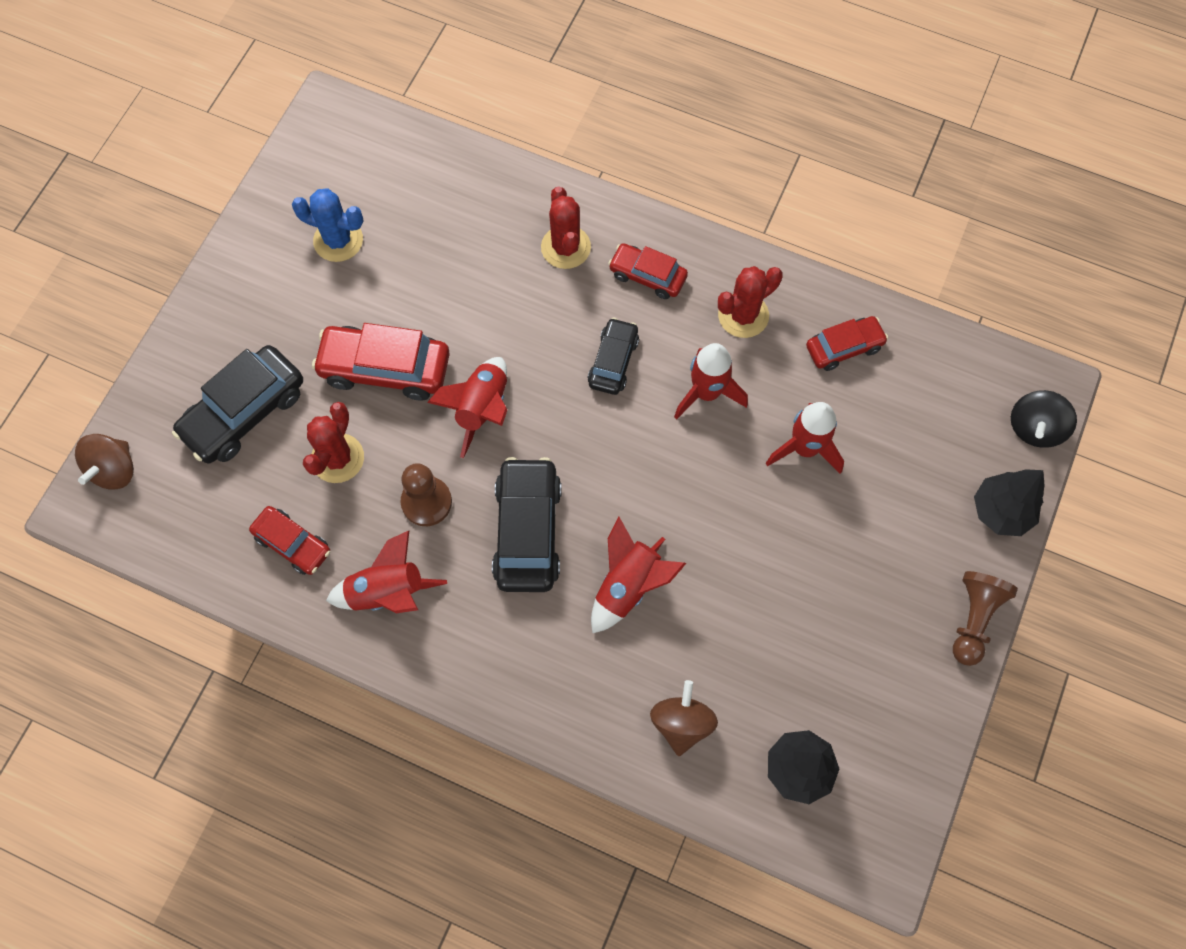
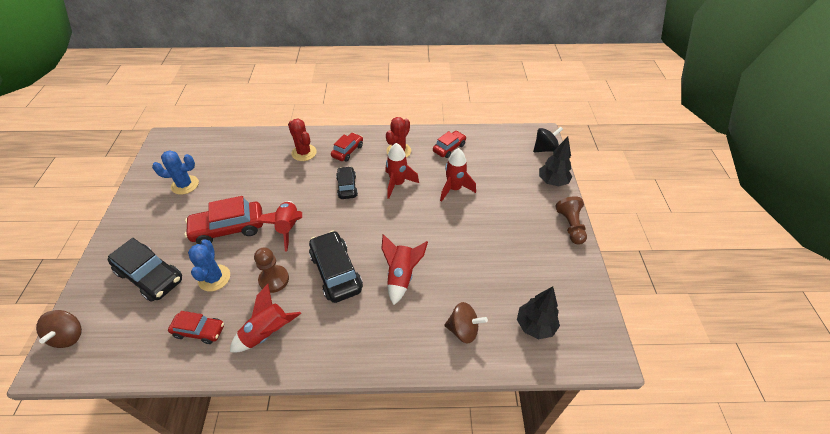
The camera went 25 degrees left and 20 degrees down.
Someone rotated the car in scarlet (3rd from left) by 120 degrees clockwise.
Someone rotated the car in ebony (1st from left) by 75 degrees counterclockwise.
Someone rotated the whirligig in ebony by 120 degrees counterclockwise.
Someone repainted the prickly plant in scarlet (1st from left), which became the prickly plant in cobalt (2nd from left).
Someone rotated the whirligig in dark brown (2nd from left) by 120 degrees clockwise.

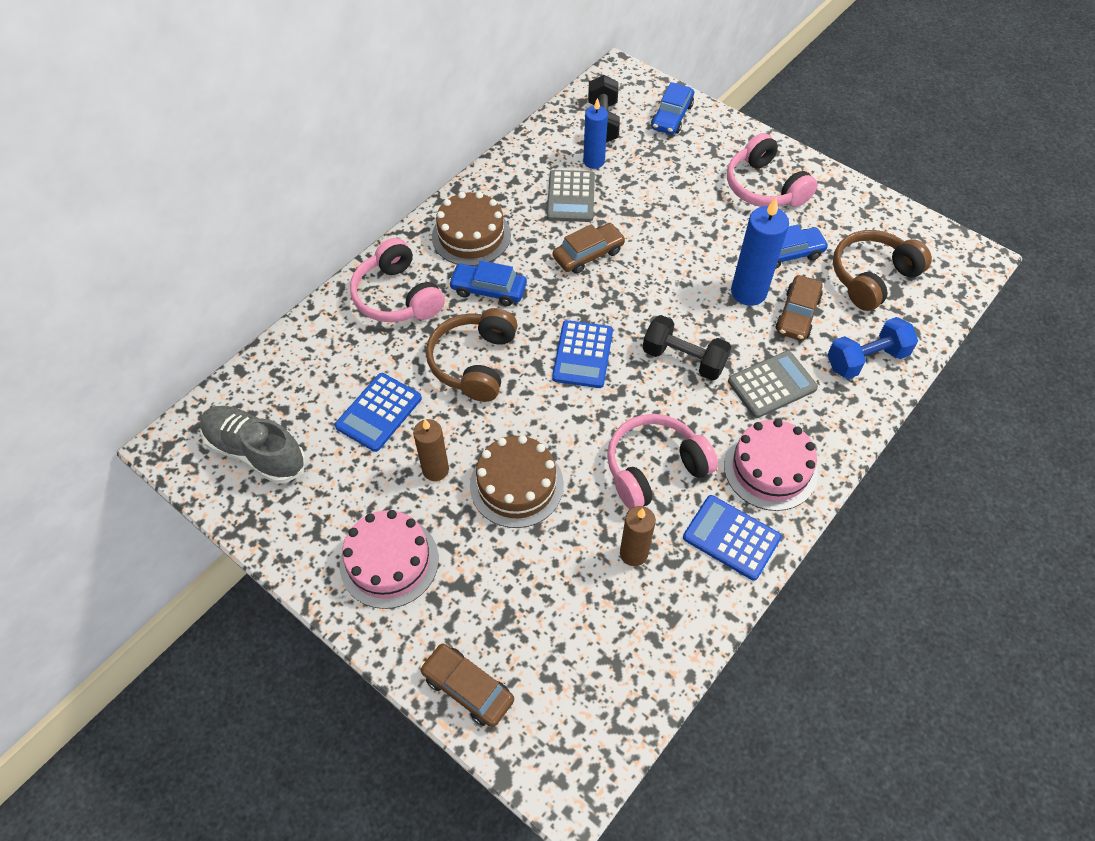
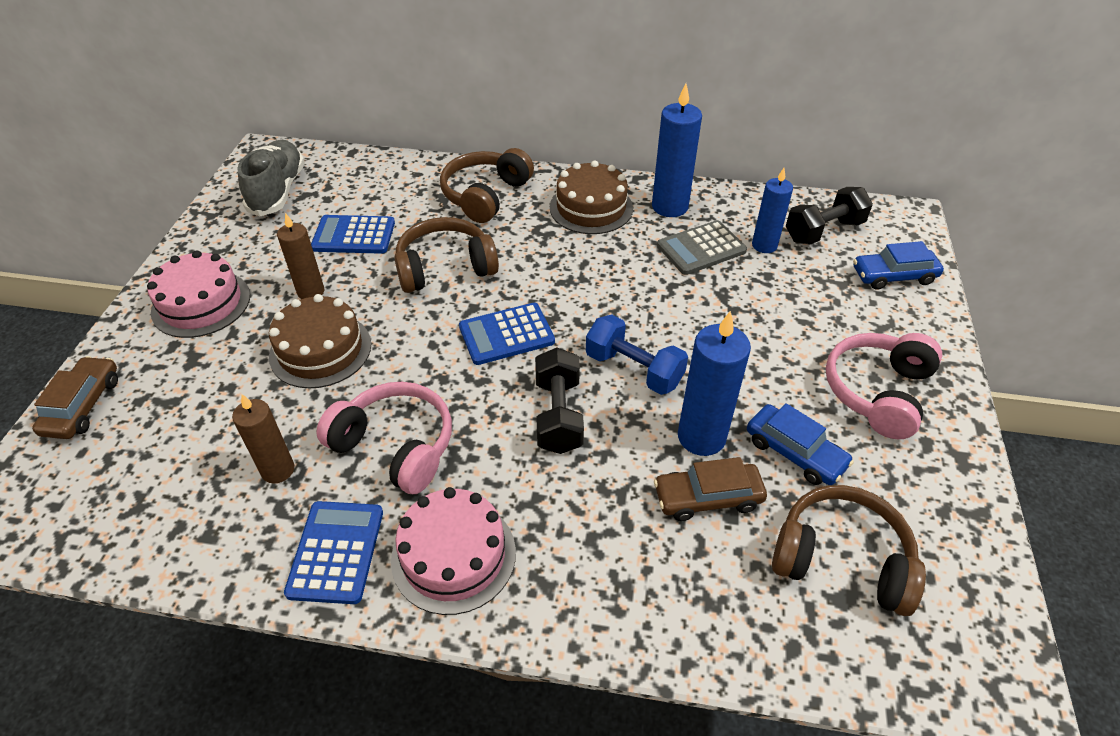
The camera went 60 degrees right and 10 degrees down.
Someone took away the car in dark brown (2nd from left).
Someone repainted the headphones in rose-pink (1st from left), which became the headphones in dark brown (2nd from left).
Someone took away the car in cobalt (1st from left).
Someone carried the free weight in cobalt.
Someone took away the adding machine in grey (2nd from left).
Someone put down the candle in cobalt (1st from left).

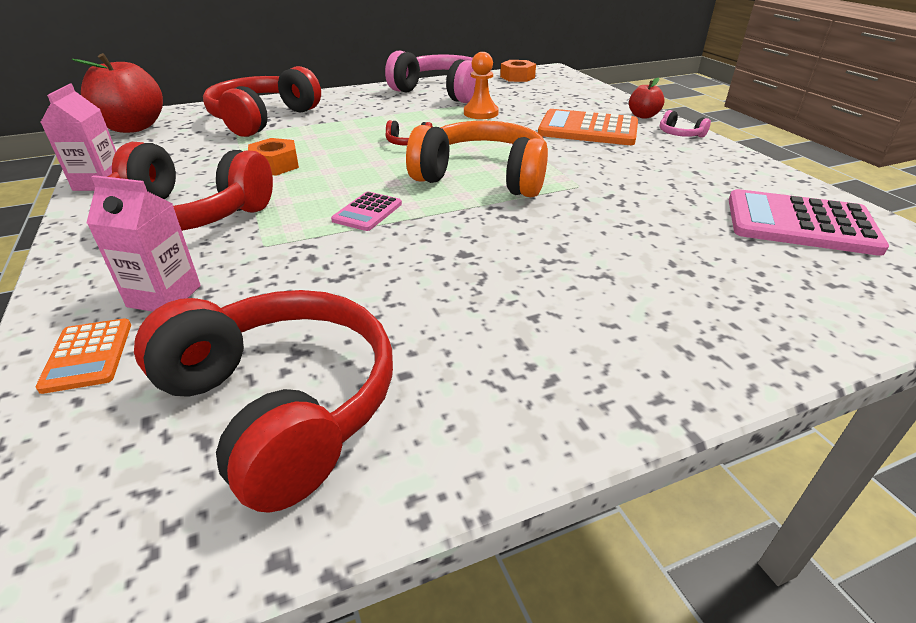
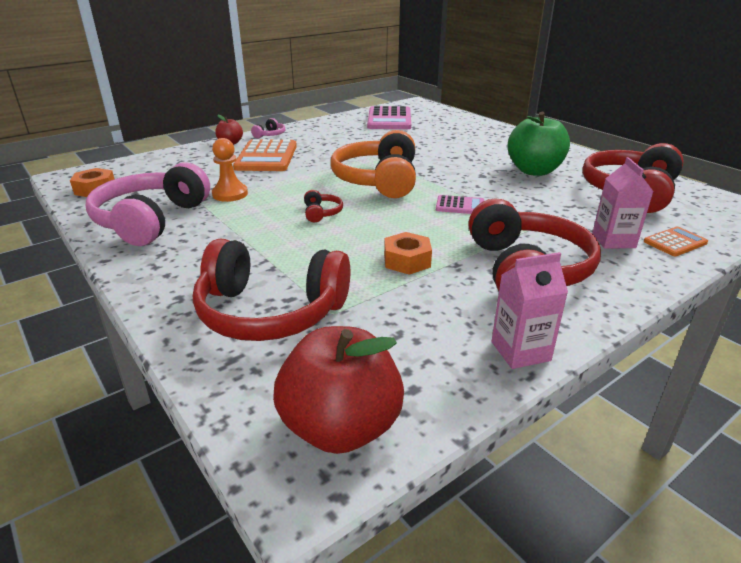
The camera went 105 degrees left and 5 degrees down.
Someone put down the apple fruit in green.

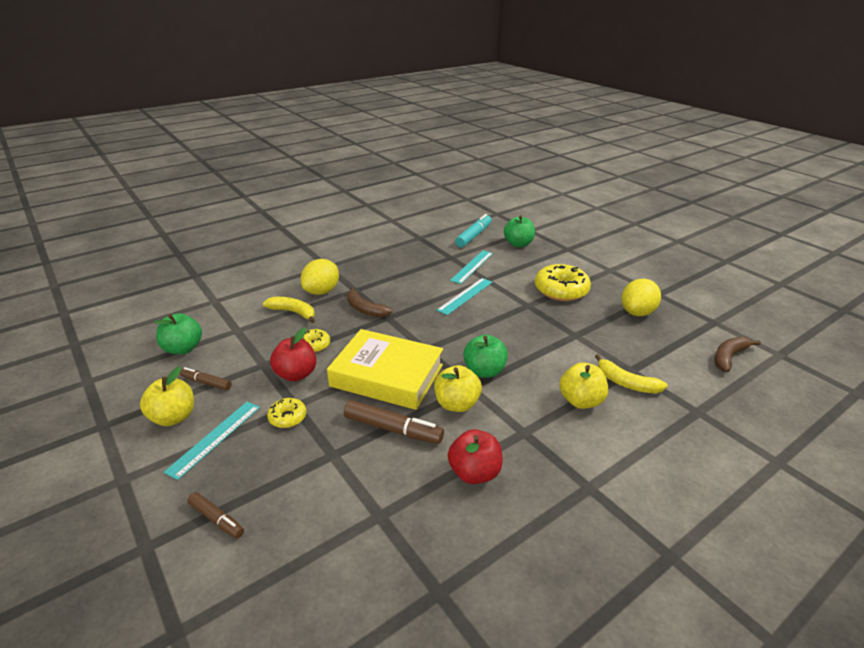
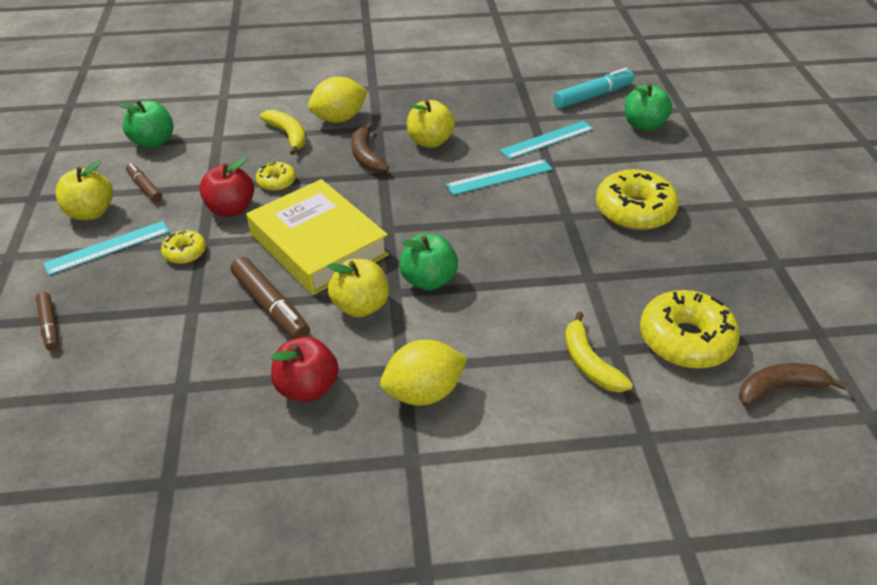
The camera went 30 degrees right and 10 degrees up.
Someone carried the citrus fruit in yellow (2nd from left).
Someone carried the apple fruit in yellow (3rd from left).
Someone put down the doughnut in yellow (4th from left).

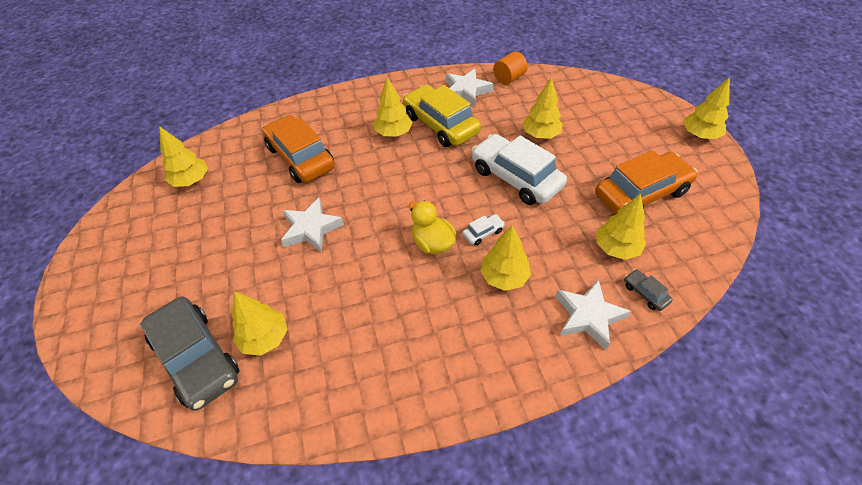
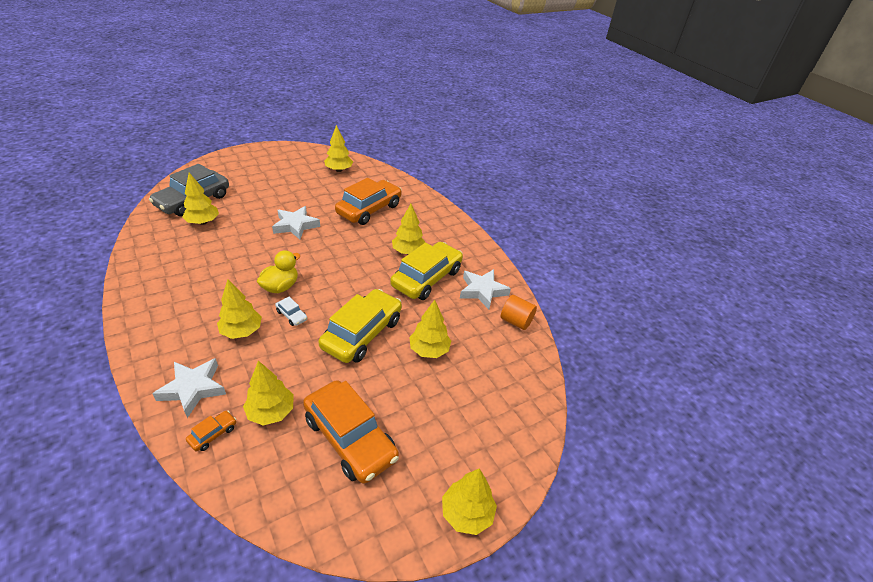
The camera went 70 degrees right and 10 degrees down.
Someone repainted the car in snow-white (2nd from left), which became the car in yellow (1st from left).
Someone repainted the car in grey (2nd from left), which became the car in orange-coloured (1st from left).

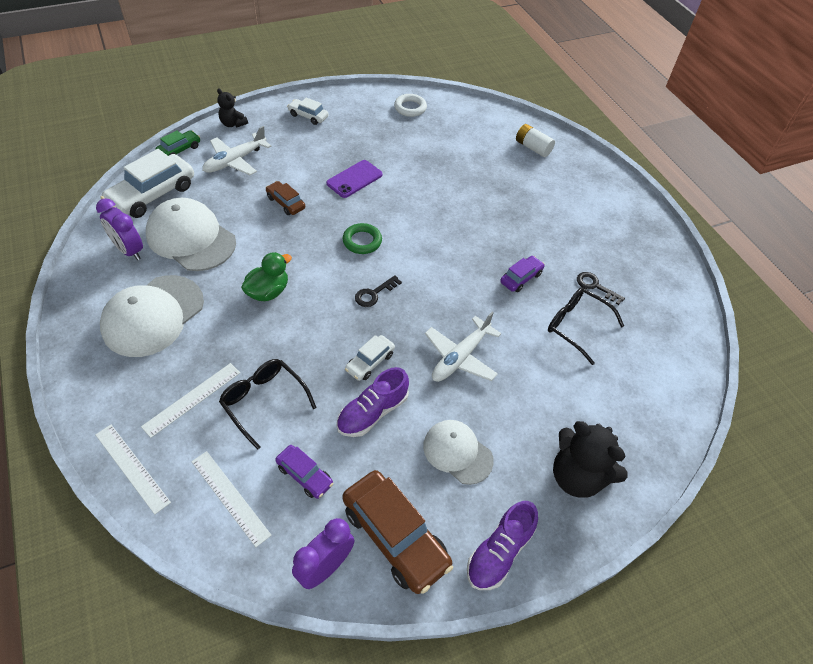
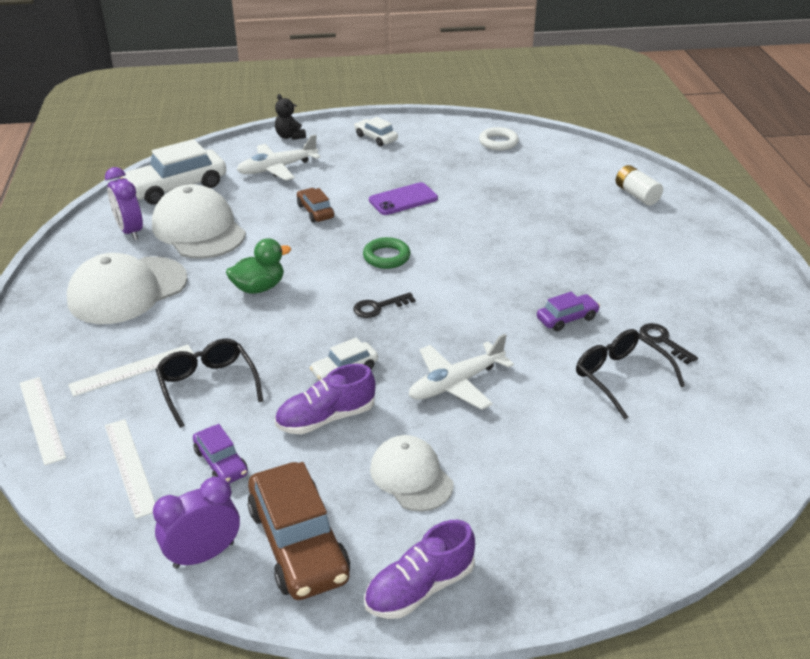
The camera went 20 degrees right and 15 degrees down.
Someone took away the car in green.
Someone took away the teddy bear in ebony (2nd from left).

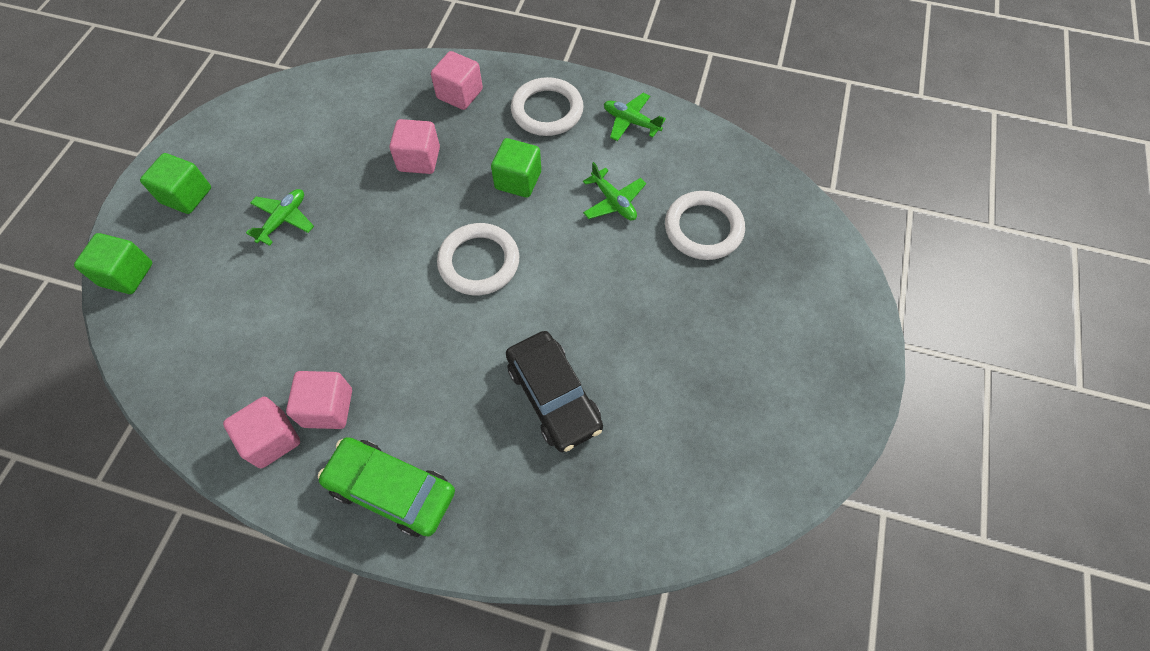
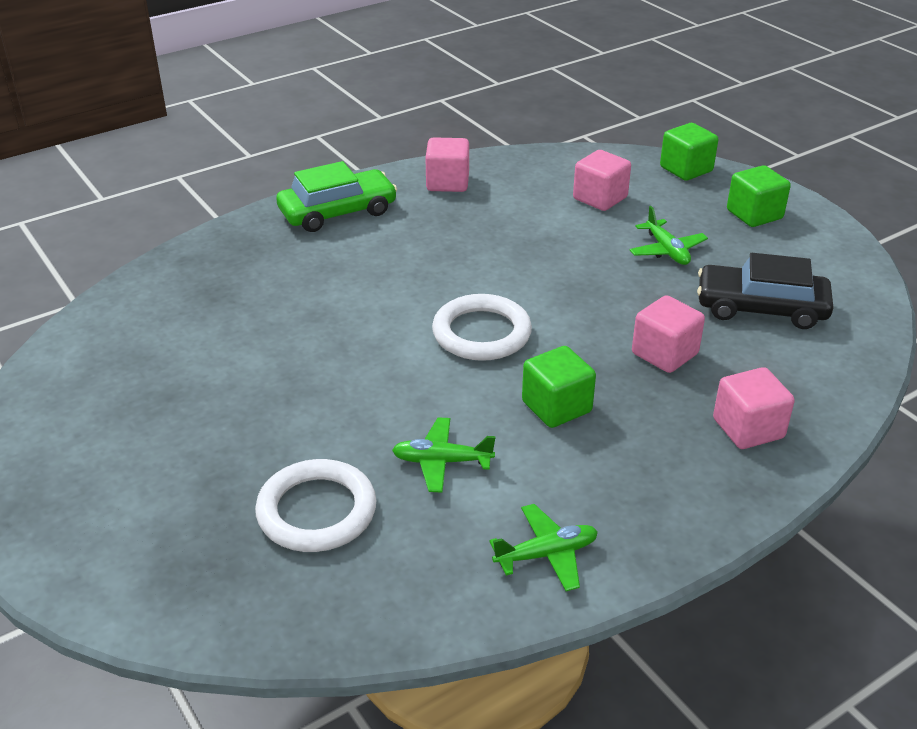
The camera went 130 degrees right and 25 degrees down.
Someone took away the hoop in snow-white (2nd from left).
Someone carried the car in ebony.
Someone carried the block in rose-pink (2nd from left).

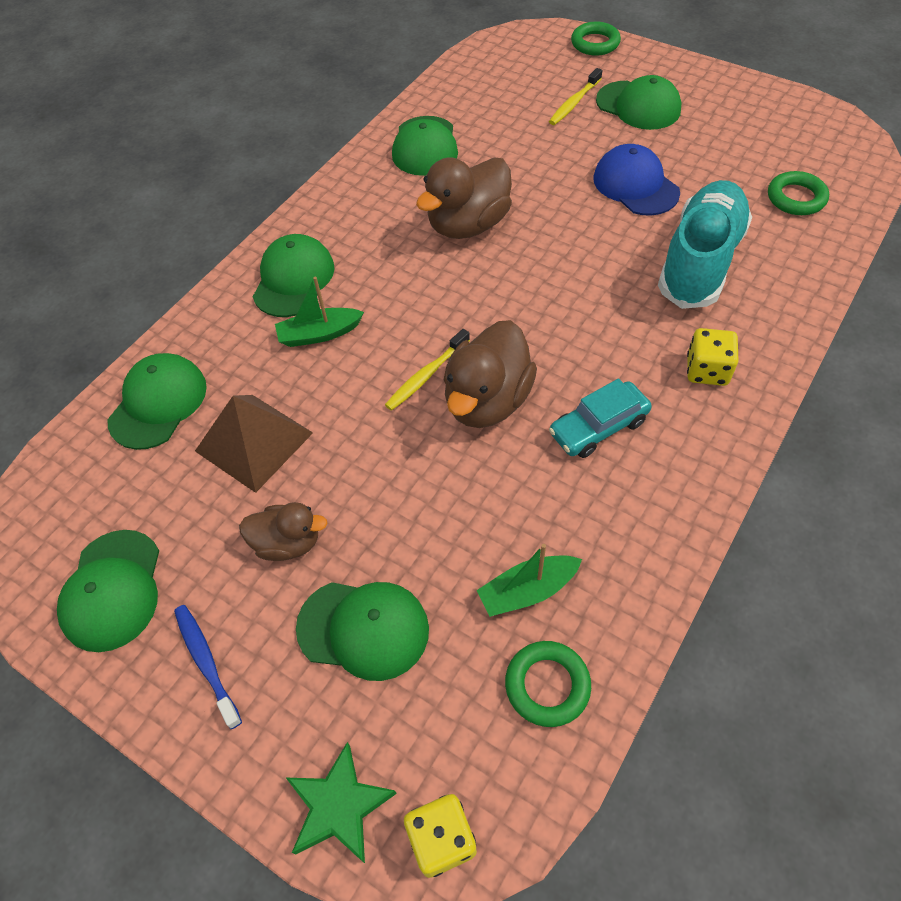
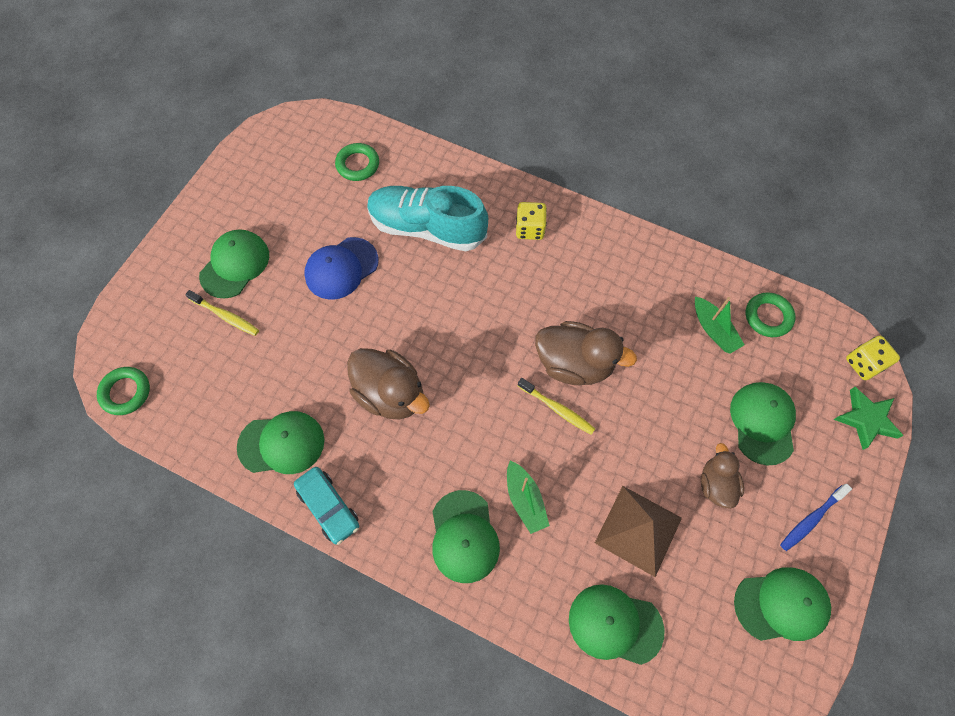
The camera went 100 degrees left and 10 degrees up.
Someone carried the hoop in green (2nd from left in the first image).
Someone rotated the cap in green (3rd from left) by 105 degrees counterclockwise.
Someone carried the car in turquoise.

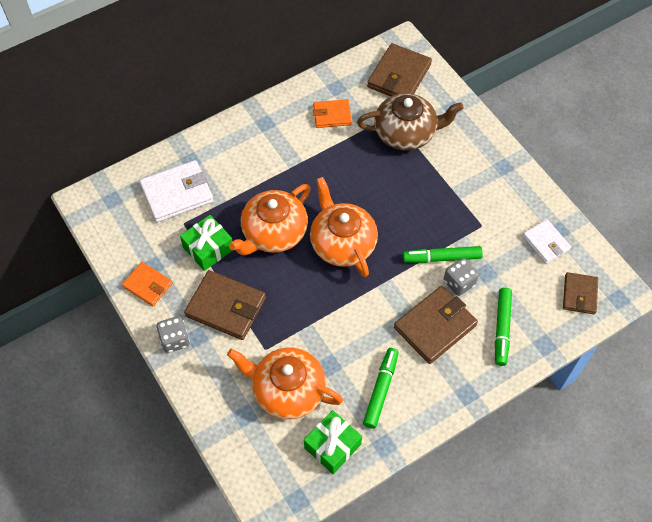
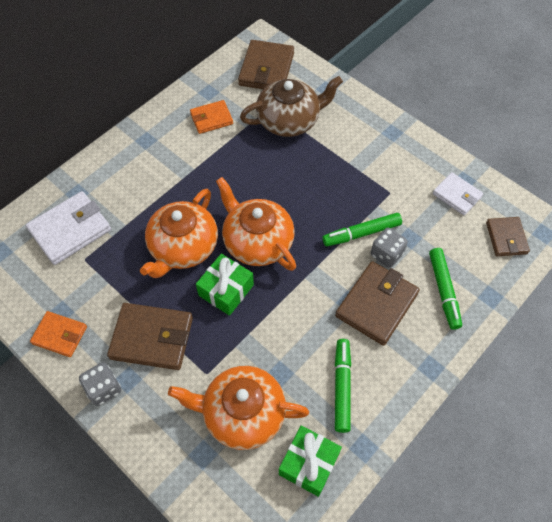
The camera went 15 degrees left and 0 degrees up.
Someone carried the gift in green (1st from left).

